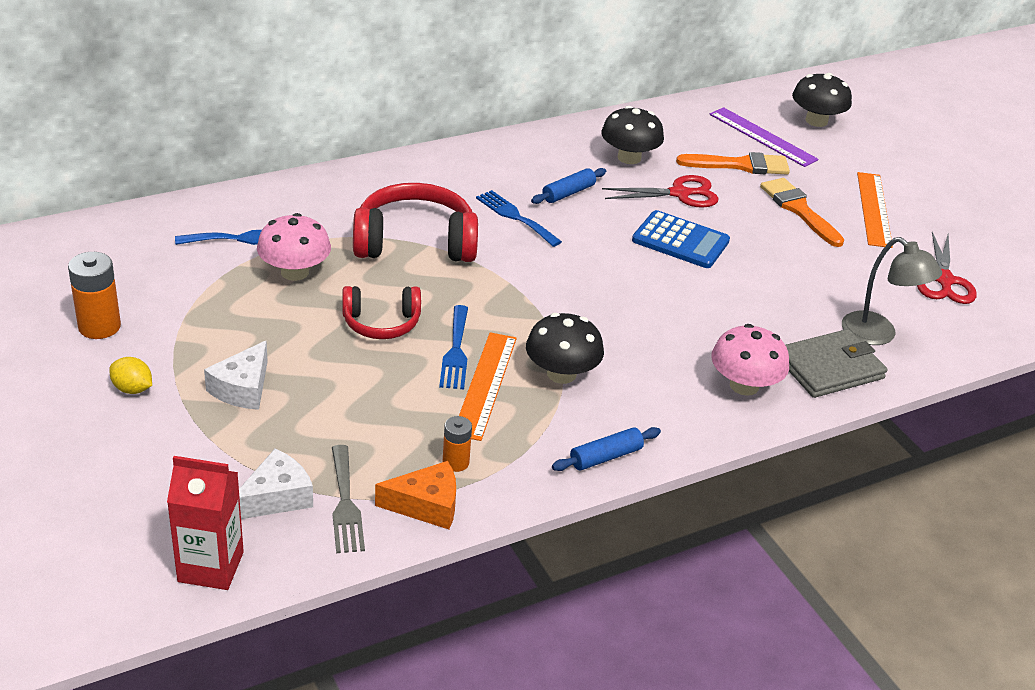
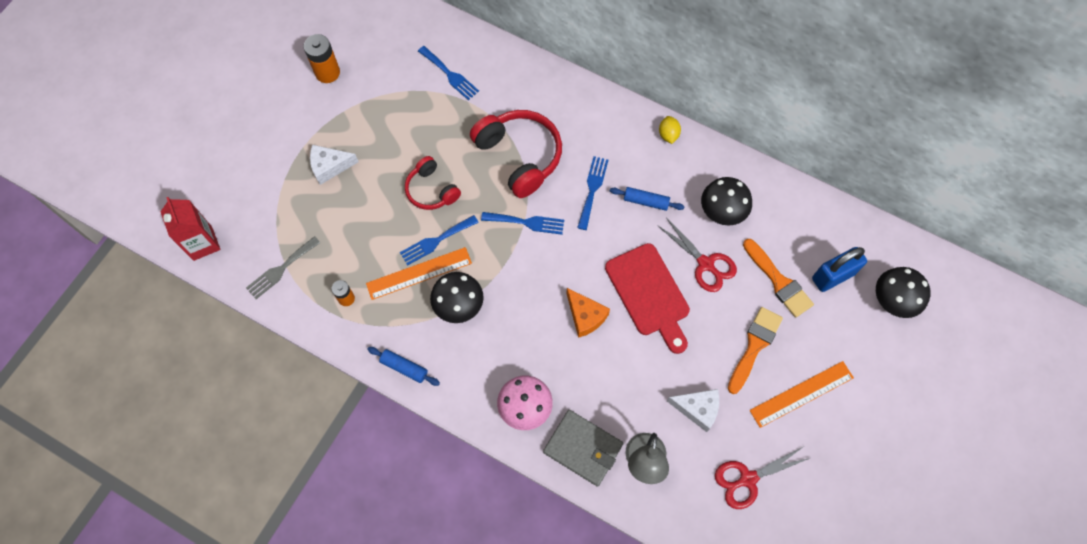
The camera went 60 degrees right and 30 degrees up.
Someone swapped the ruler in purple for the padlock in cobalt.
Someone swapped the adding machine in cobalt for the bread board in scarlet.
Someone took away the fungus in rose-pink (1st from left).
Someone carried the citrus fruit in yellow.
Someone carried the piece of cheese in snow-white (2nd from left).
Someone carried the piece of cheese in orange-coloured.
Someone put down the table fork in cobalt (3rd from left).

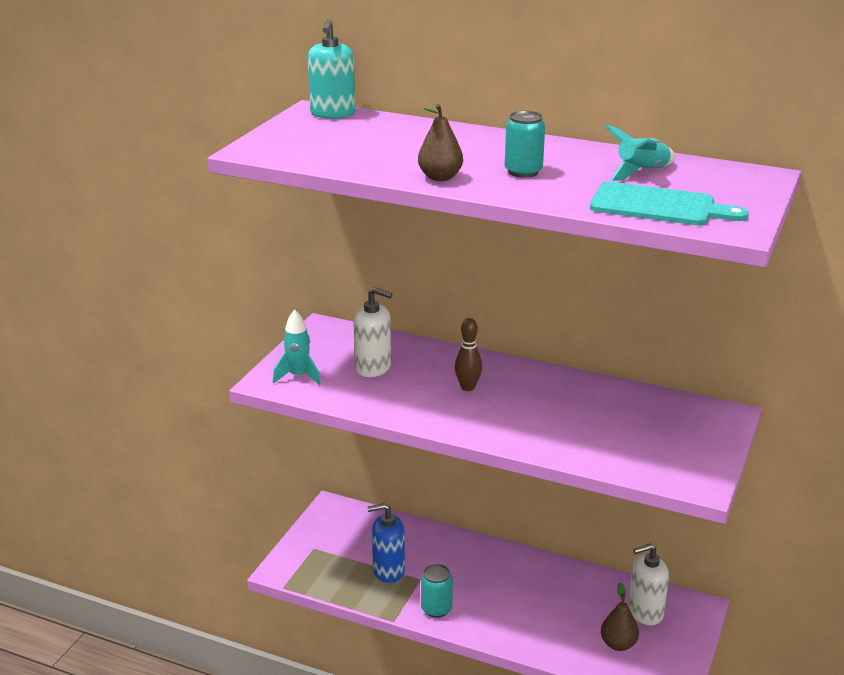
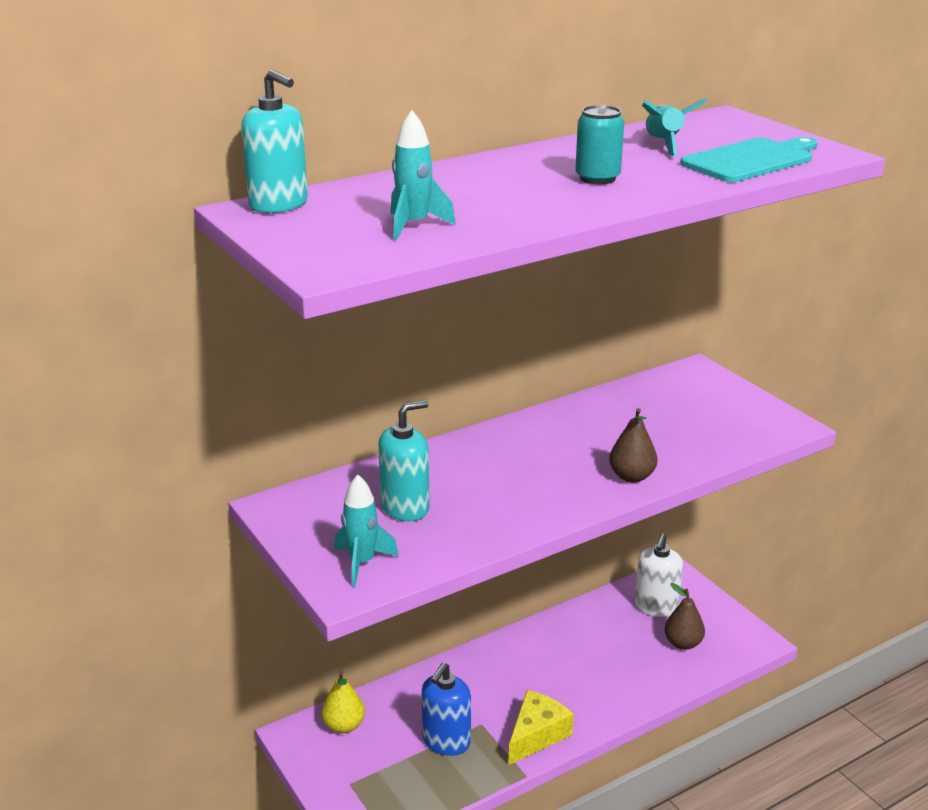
The camera went 55 degrees left and 0 degrees up.
Someone carried the pear fruit in dark brown (1st from left).
Someone repainted the soap dispenser in snow-white (1st from left), which became the soap dispenser in turquoise (2nd from left).
Someone took away the skittle in dark brown.
Someone swapped the tin in turquoise (1st from left) for the piece of cheese in yellow.
Someone put down the toy rocket in turquoise (2nd from left).
Someone put down the pear fruit in yellow.

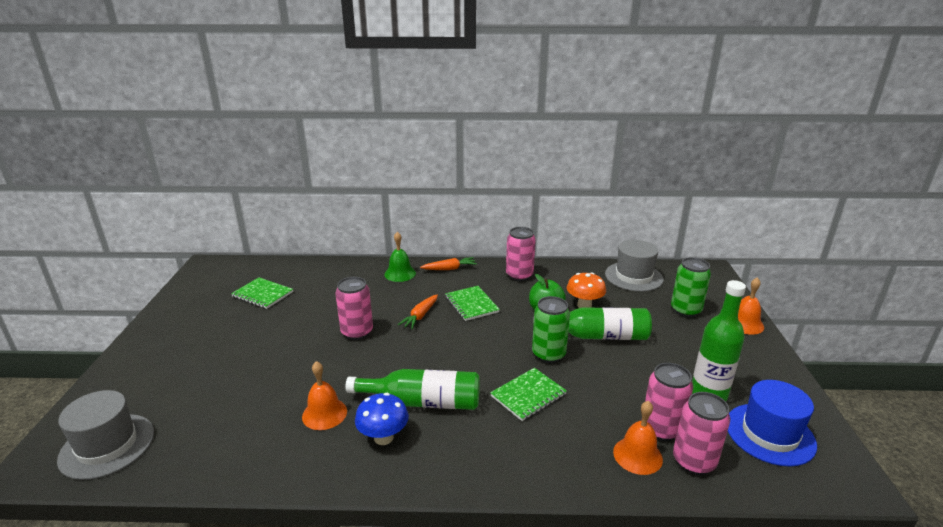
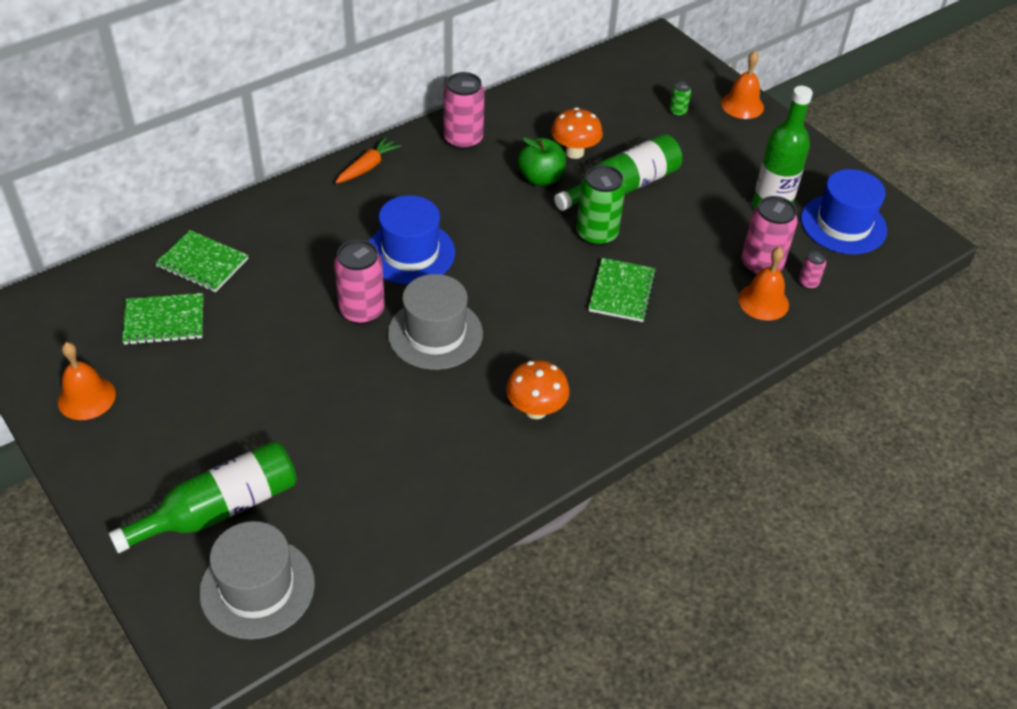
The camera went 40 degrees left and 20 degrees up.
Someone took away the bell in green.
Someone carried the tall hat in grey (2nd from left).
Someone scaled the tin in green (2nd from left) by 0.48.
Someone carried the notepad in green (2nd from left).
Someone swapped the root vegetable in orange-coloured (1st from left) for the tall hat in cobalt (1st from left).
Someone carried the bell in orange-coloured (1st from left).
Someone carried the bottle in green (1st from left).
Someone scaled the tin in rose-pink (4th from left) by 0.48.
Someone repainted the fungus in cobalt, which became the fungus in orange-coloured (1st from left).

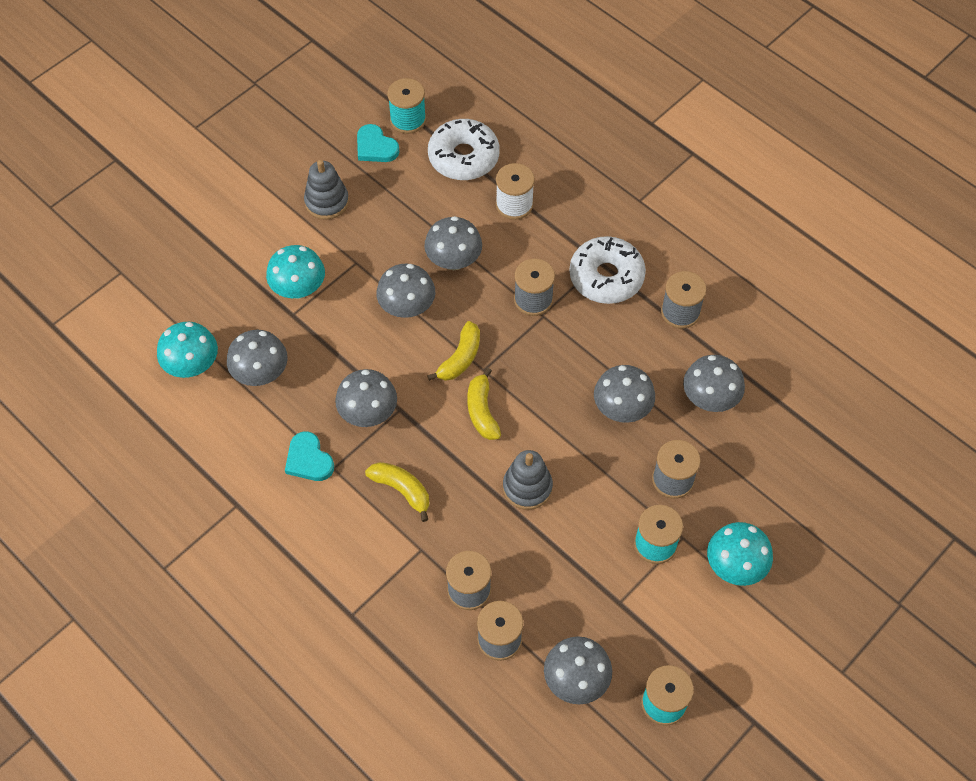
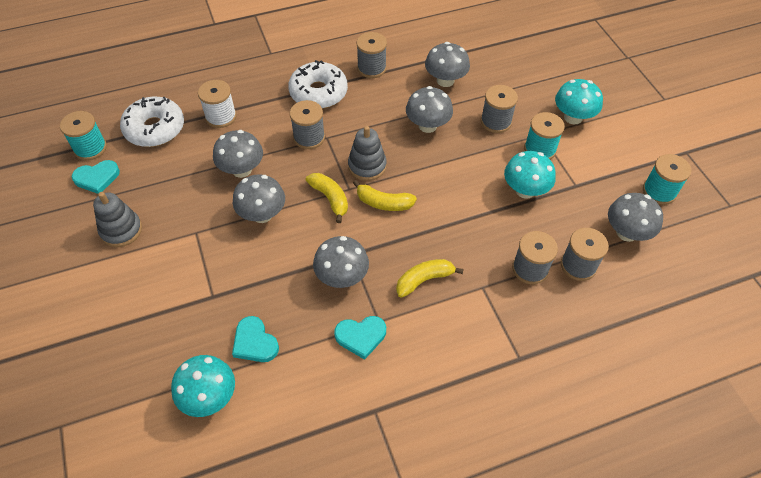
The camera went 65 degrees left and 5 degrees down.
Someone carried the fungus in turquoise (2nd from left).
Someone swapped the fungus in grey (1st from left) for the love heart in turquoise (2nd from left).
Someone carried the stacking toy in grey (2nd from left).

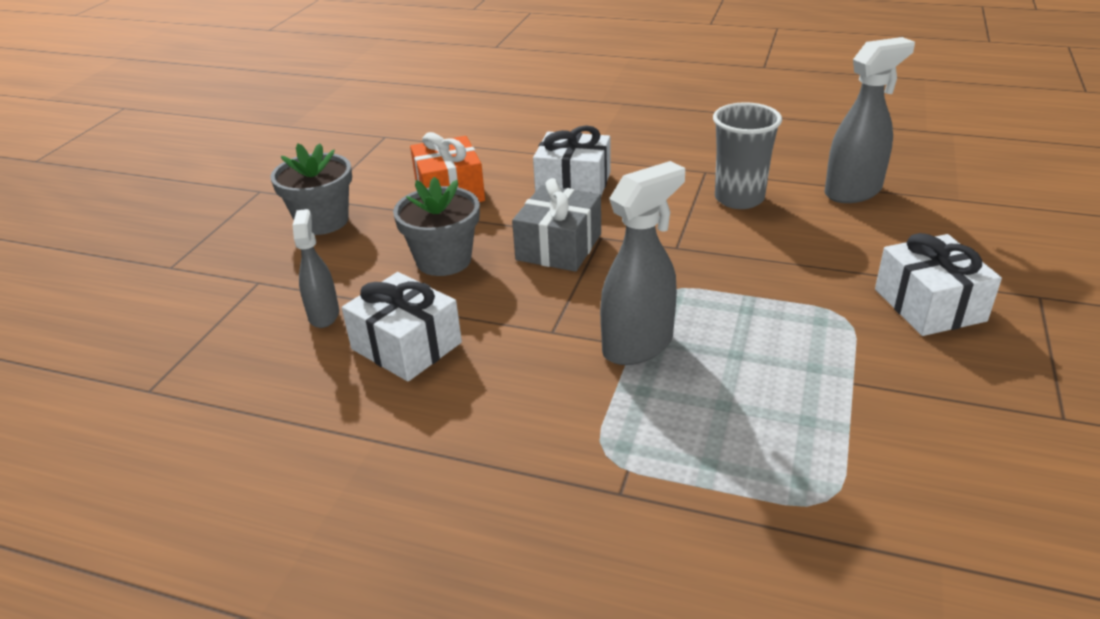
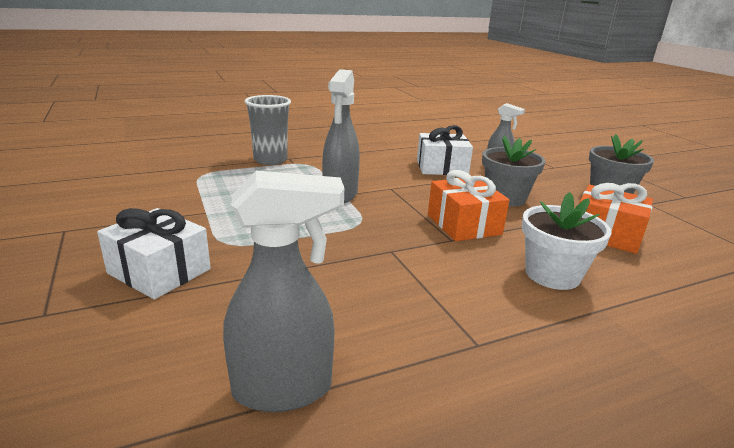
The camera went 135 degrees right and 10 degrees down.
Someone rotated the spray cleaner in grey (3rd from left in the first image) by 120 degrees counterclockwise.
Someone carried the beaker in grey.
Someone swapped the gift in snow-white (2nd from left) for the flower pot in snow-white.
Someone repainted the gift in grey, which became the gift in orange-coloured (1st from left).

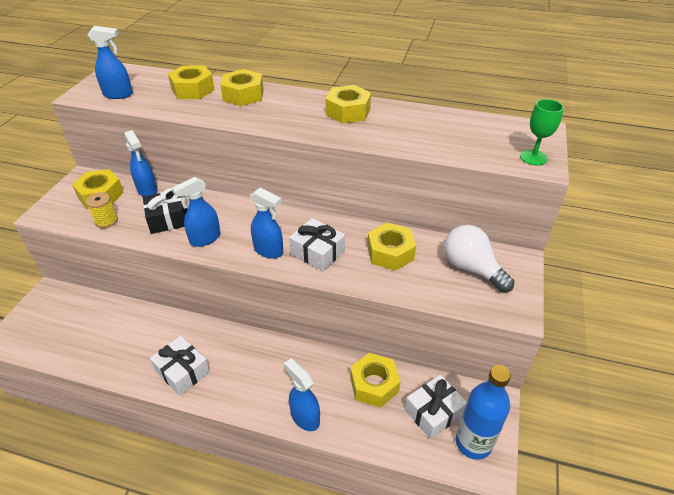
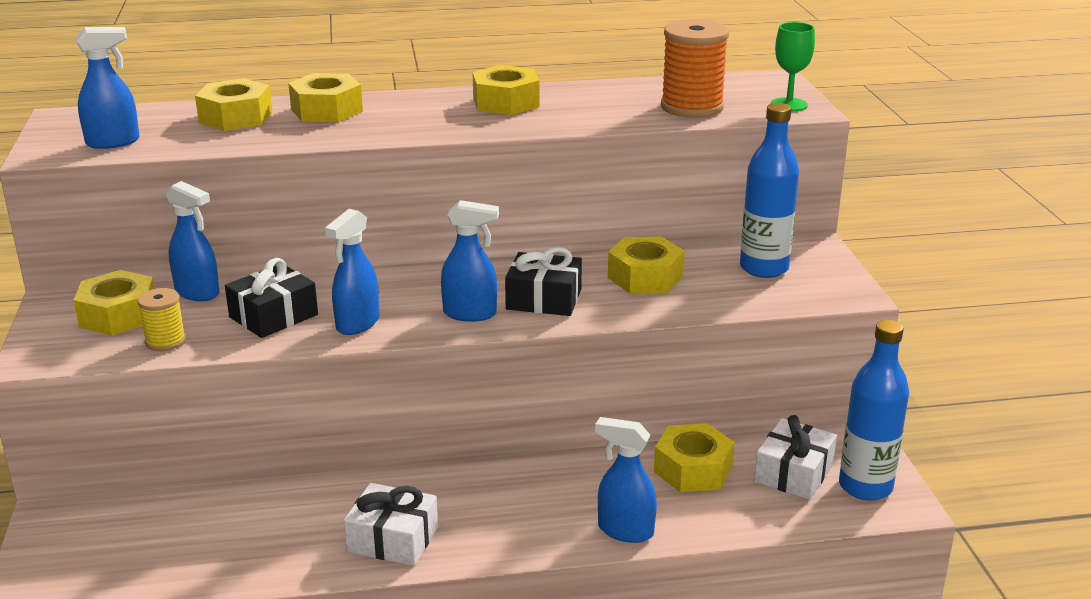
The camera went 25 degrees left and 15 degrees down.
Someone repainted the gift in snow-white (2nd from left), which became the gift in ebony (2nd from left).
Someone swapped the bulb in snow-white for the bottle in cobalt (1st from left).
Someone put down the bobbin in orange-coloured.

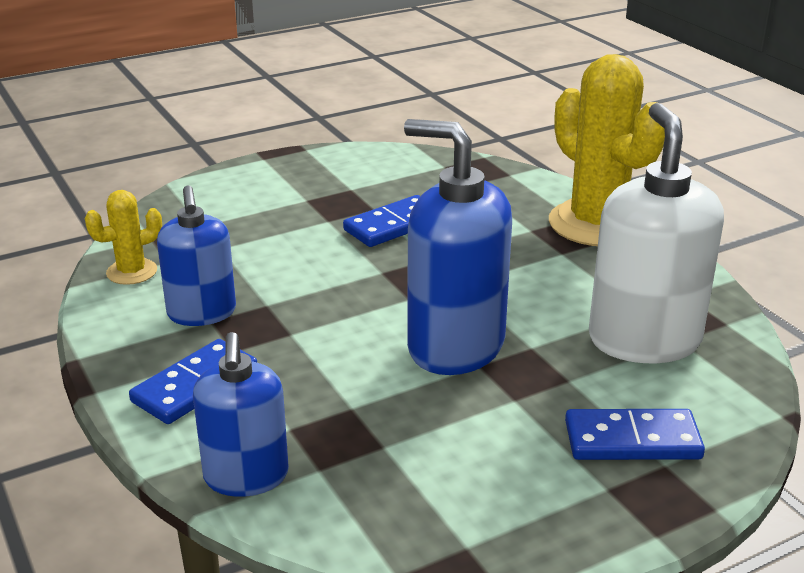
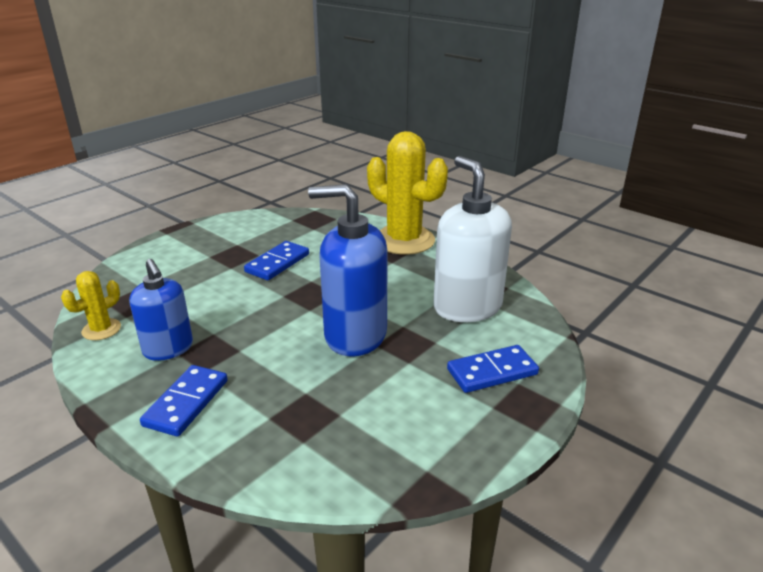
The camera went 20 degrees left and 0 degrees up.
Someone took away the soap dispenser in cobalt (2nd from left).

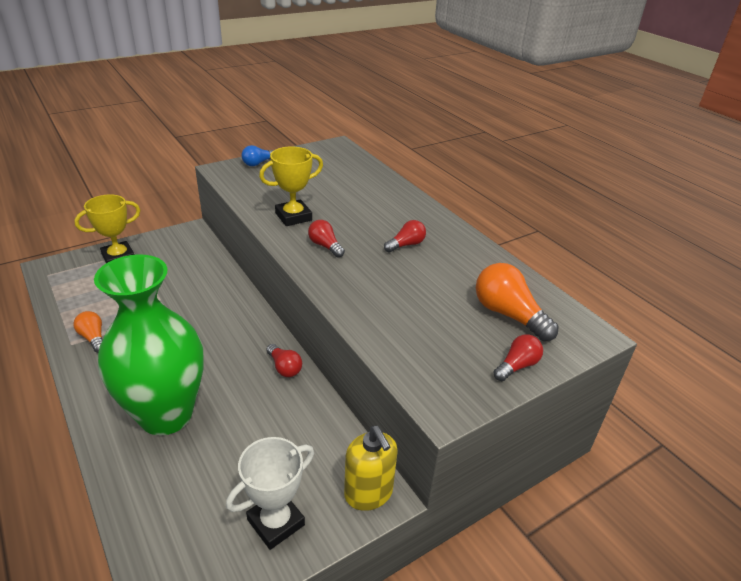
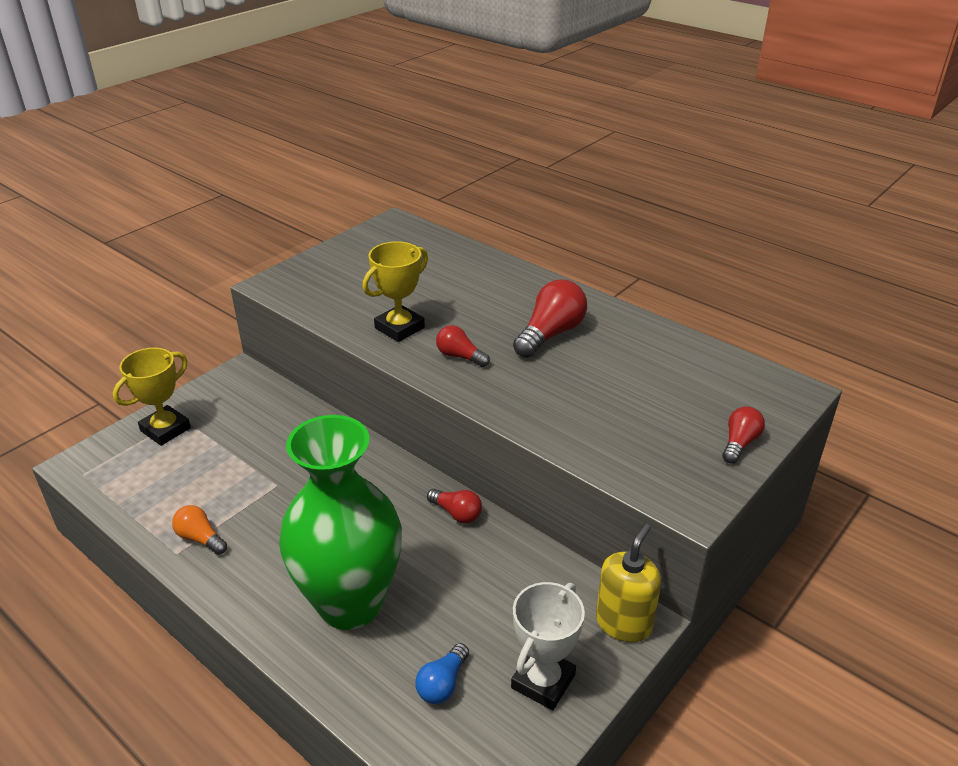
The camera went 15 degrees left and 0 degrees up.
Someone carried the bulb in cobalt.
Someone scaled the bulb in scarlet (3rd from left) by 1.72.
Someone took away the bulb in orange-coloured (2nd from left).
Someone rotated the soap dispenser in yellow by 105 degrees counterclockwise.

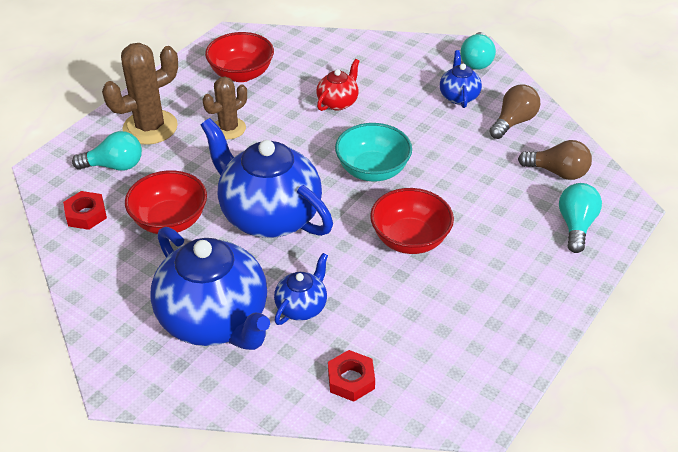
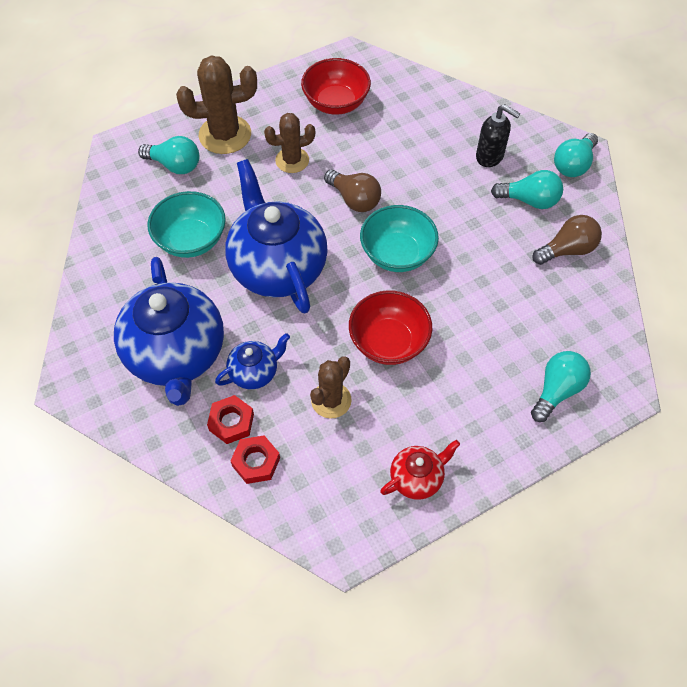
The camera went 25 degrees right and 15 degrees up.
Someone swapped the teapot in cobalt (4th from left) for the bulb in turquoise (2nd from left).
Someone carried the teapot in scarlet.
Someone carried the bulb in dark brown (2nd from left in the first image).
Someone repainted the bowl in scarlet (1st from left), which became the bowl in turquoise (1st from left).
Someone carried the hexagon nut in scarlet (1st from left).
Someone put down the soap dispenser in ebony.
Someone put down the prickly plant in dark brown (3rd from left).

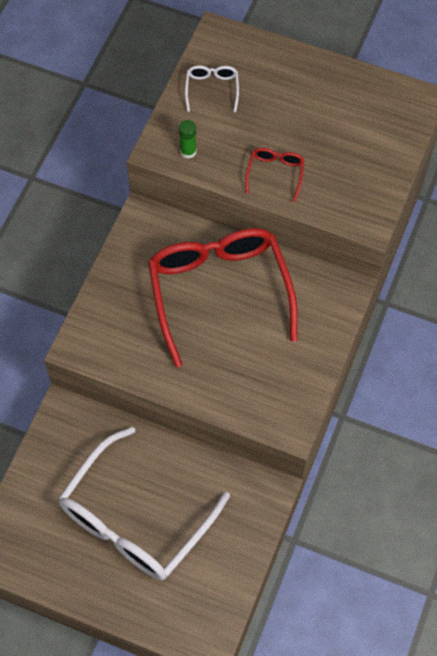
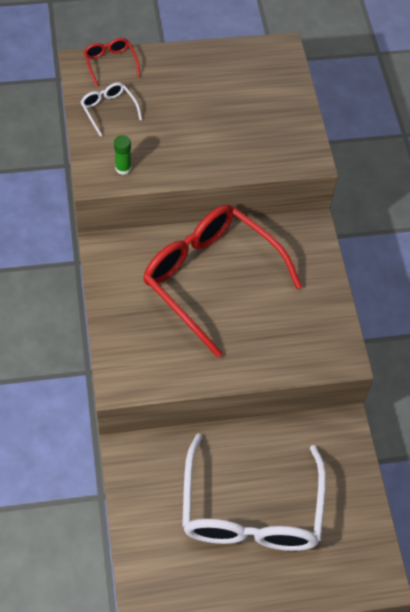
The camera went 35 degrees left and 5 degrees down.
Someone carried the glasses in scarlet (2nd from left in the first image).

